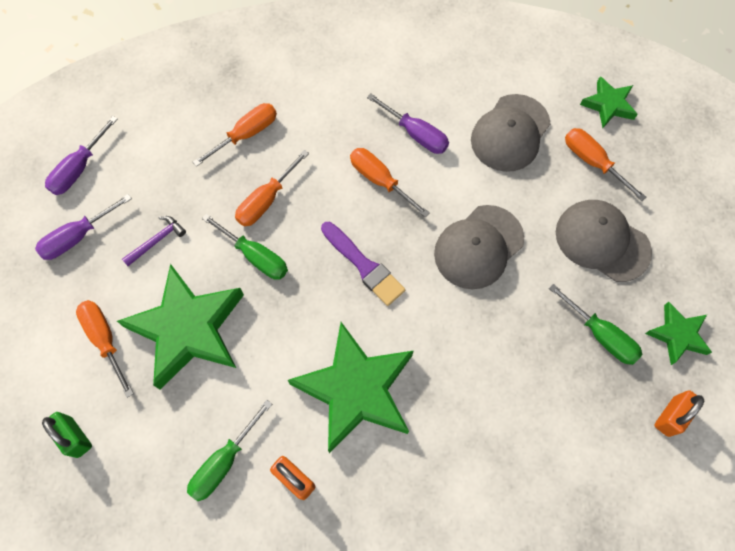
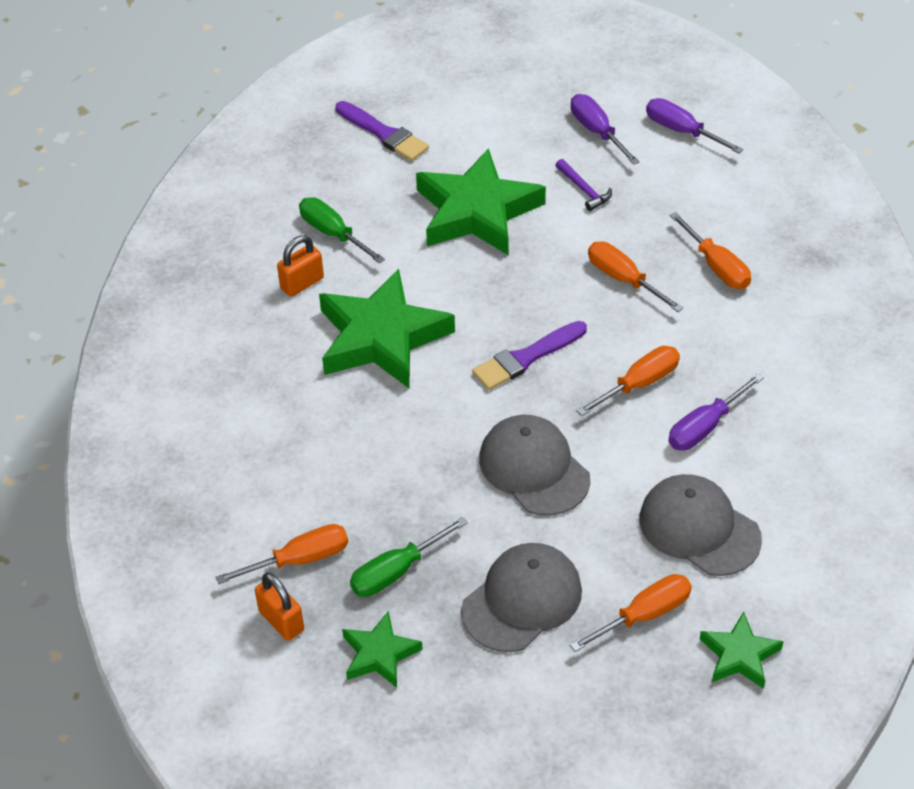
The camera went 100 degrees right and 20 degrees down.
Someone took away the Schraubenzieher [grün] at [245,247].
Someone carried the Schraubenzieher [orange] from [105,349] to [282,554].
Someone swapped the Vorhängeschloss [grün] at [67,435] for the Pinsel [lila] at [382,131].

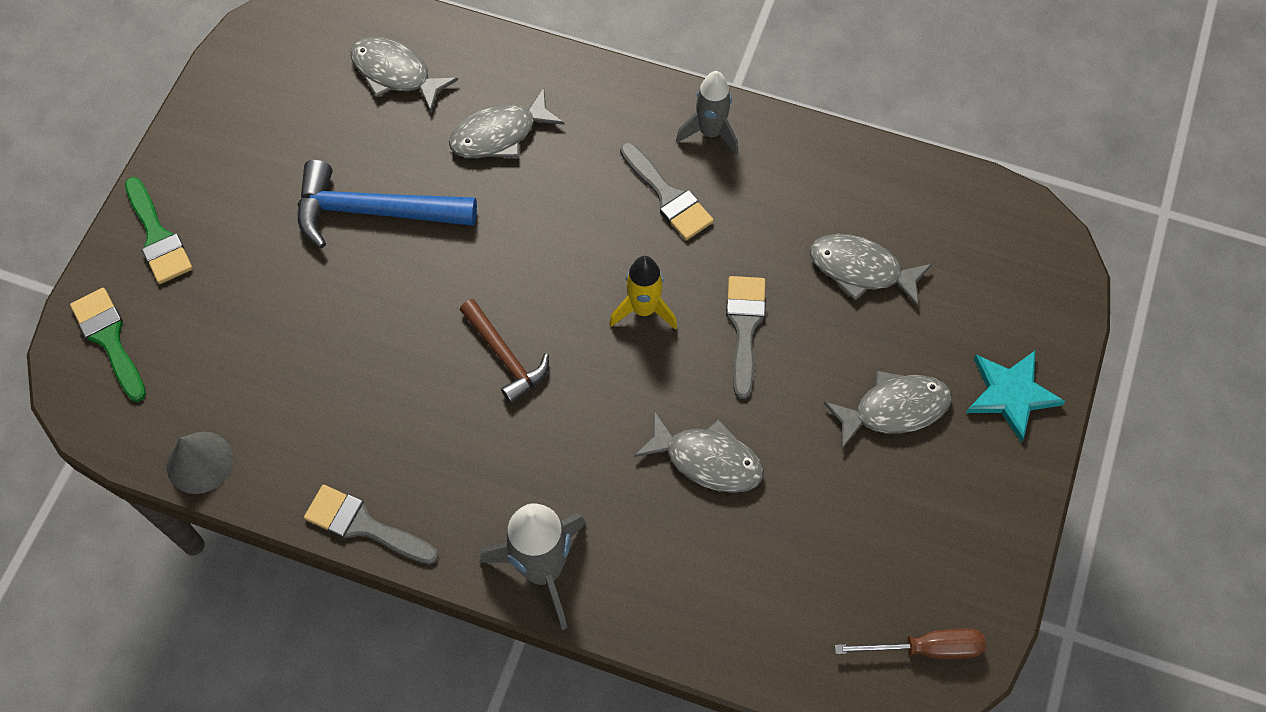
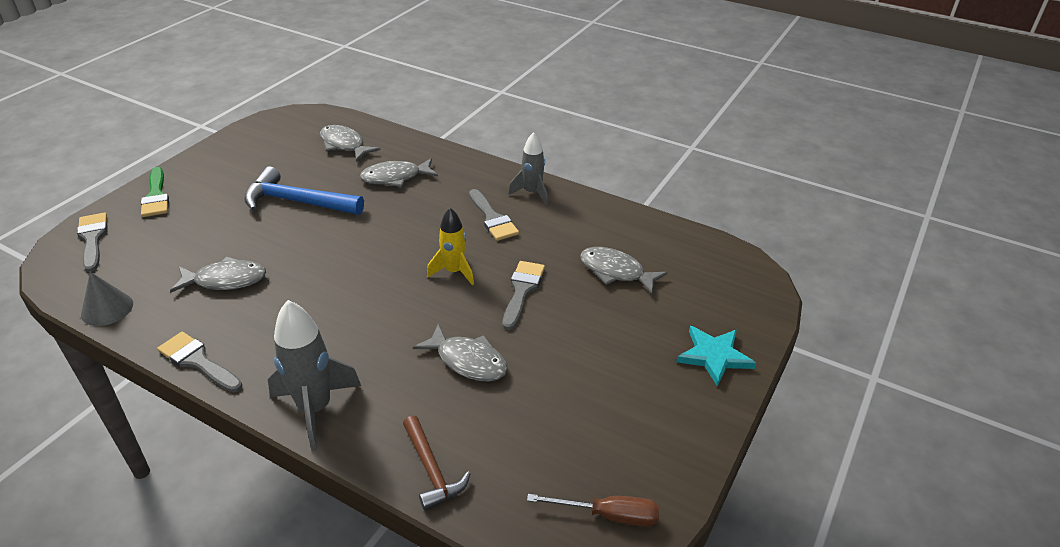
The camera went 10 degrees right and 25 degrees down.
Someone carried the Hammer [braun] from [504,351] to [437,463].
Someone carried the Fisch [grau] from [888,410] to [218,275].
Someone repainted the Pinsel [grün] at [108,345], which became the Pinsel [grau] at [92,242].

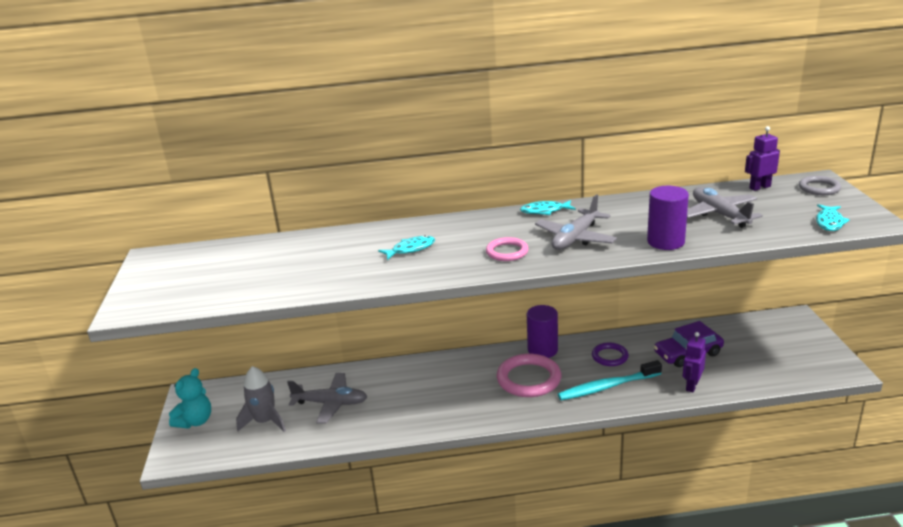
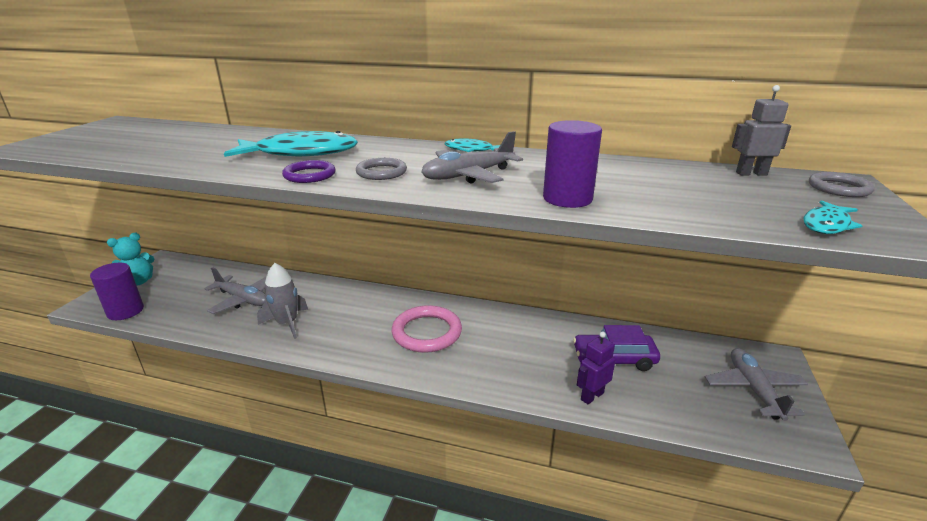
The camera went 20 degrees right and 0 degrees up.
Someone took away the Zahnbürste [türkis] at [610,380].
Someone carried the Rakete [grau] from [261,399] to [282,301].
Someone carried the Vollzylinder [lila] from [542,331] to [117,291].
Someone carried the Ring [lila] from [610,354] to [309,171].
Someone carried the Flugzeug [grau] from [725,207] to [756,384].
Someone repainted the Ring [rosa] at [507,249], which became the Ring [grau] at [381,169].
Someone repainted the Roboter [lila] at [762,158], which became the Roboter [grau] at [761,130].
Someone scaled the Fisch [türkis] at [406,247] by 1.95.

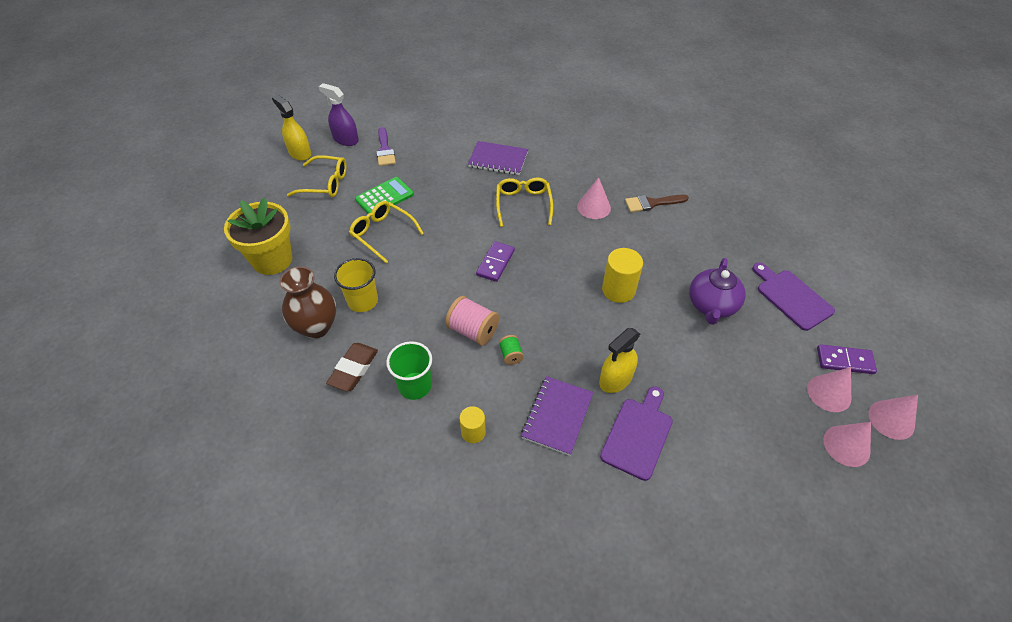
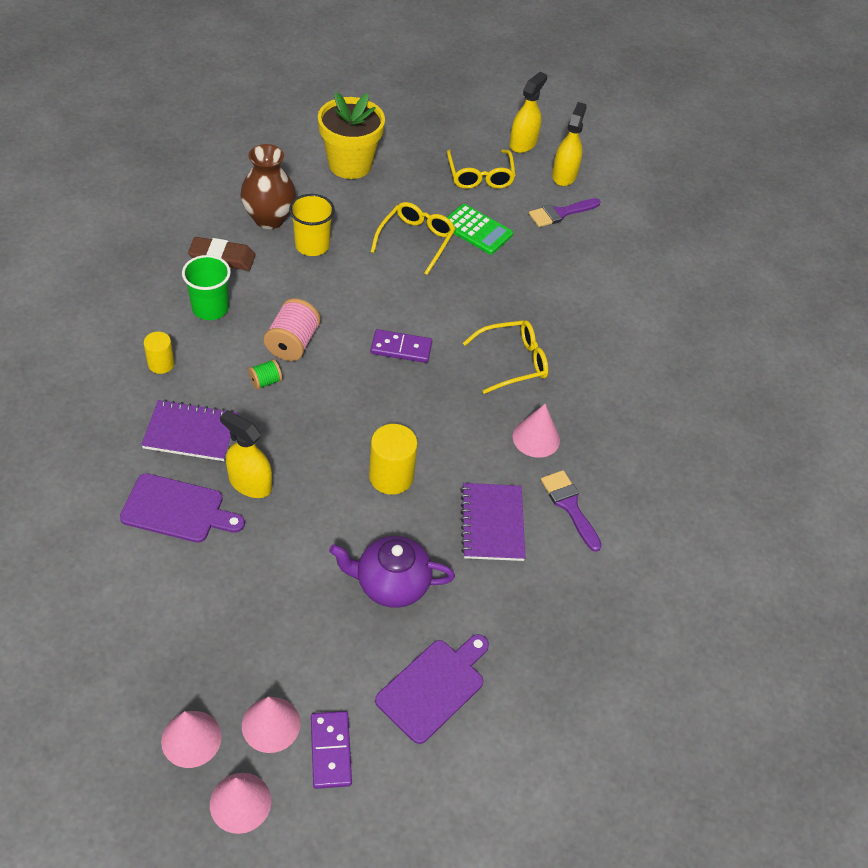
The camera went 70 degrees right and 0 degrees up.
Someone carried the Notizbuch [lila] from [498,158] to [493,522].
Someone repainted the Sprühflasche [lila] at [339,114], which became the Sprühflasche [gelb] at [569,144].
Someone repainted the Pinsel [braun] at [657,203], which became the Pinsel [lila] at [571,511].

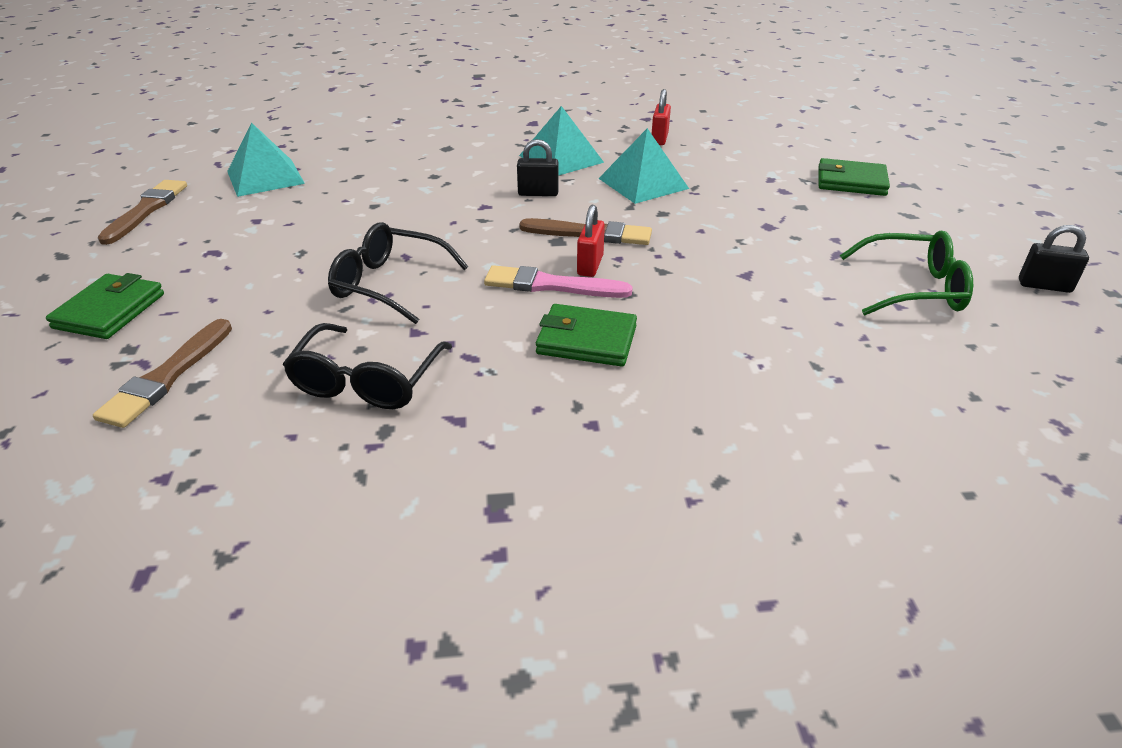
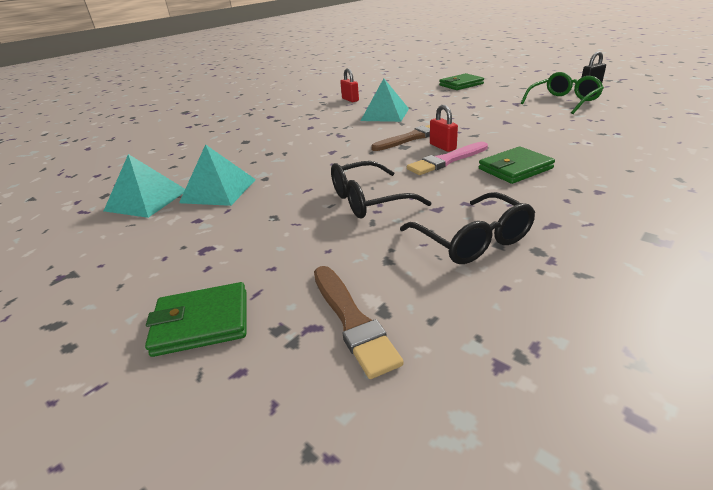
The camera went 40 degrees left and 5 degrees down.
Someone took away the Pinsel [braun] at [142,212].
Someone took away the Vorhängeschloss [schwarz] at [538,167].
Someone carried the Pyramide [türkis] from [561,140] to [217,175].
Someone rotated the Geldbörse [grün] at [105,306] by 75 degrees counterclockwise.

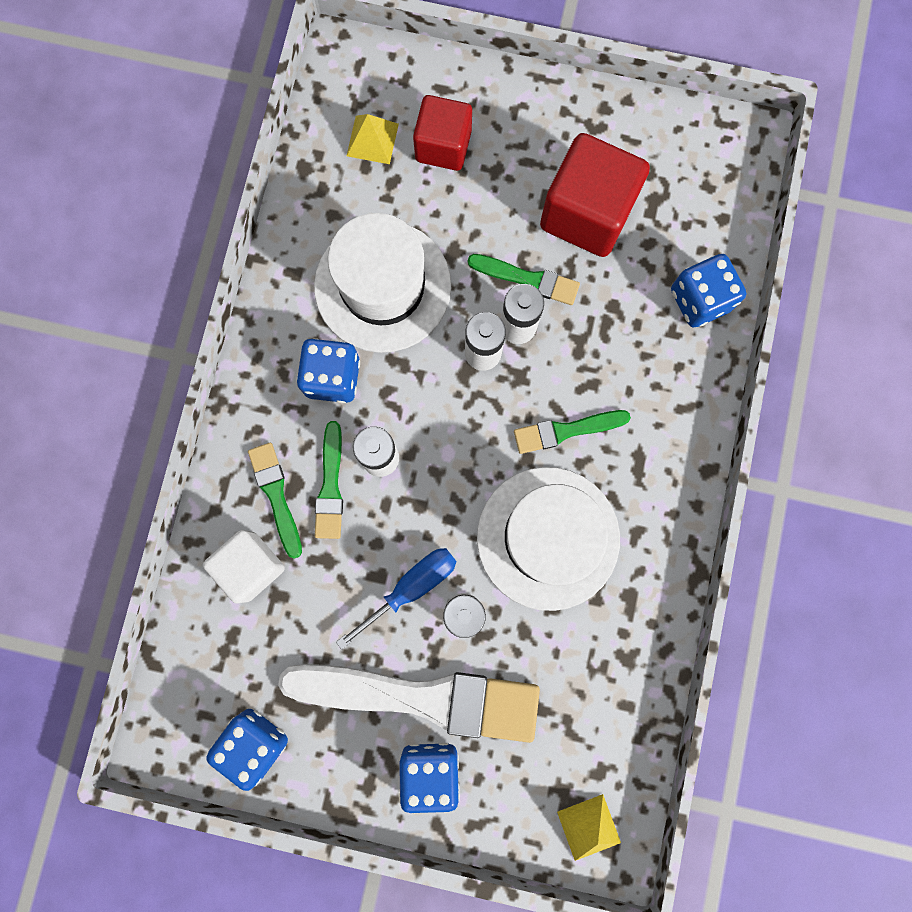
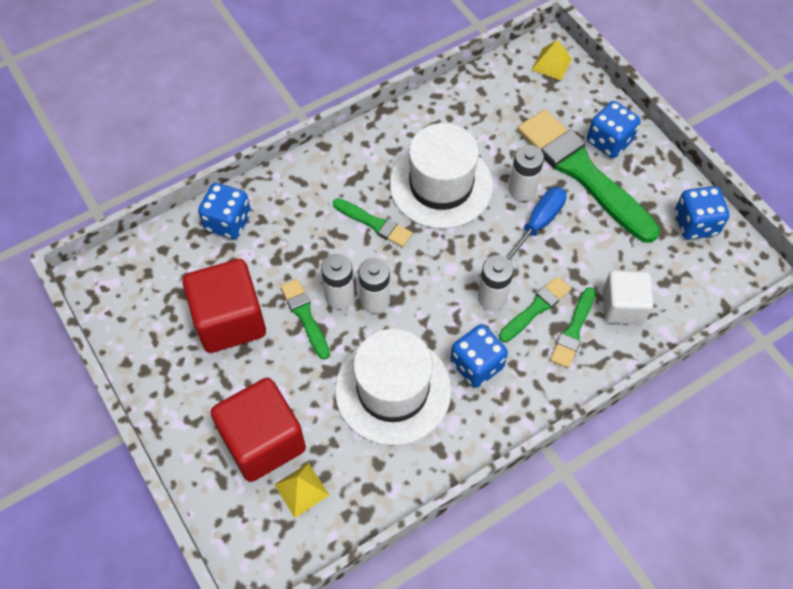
The camera went 135 degrees left and 20 degrees down.
Someone repainted the Pinsel [weiß] at [409,703], which became the Pinsel [grün] at [588,176].
Someone rotated the Schraubenzieher [blau] at [396,599] by 120 degrees clockwise.
Someone scaled the Kubus [rot] at [442,133] by 1.54.

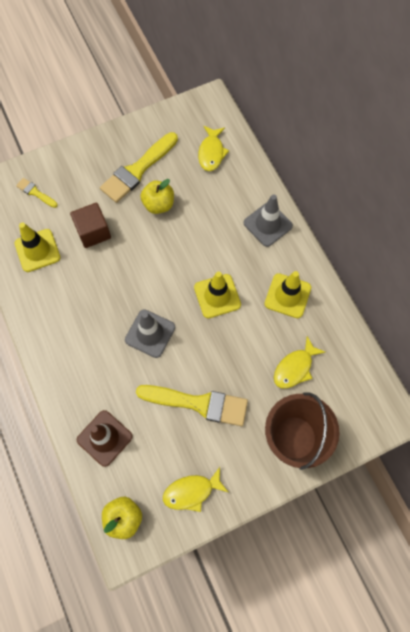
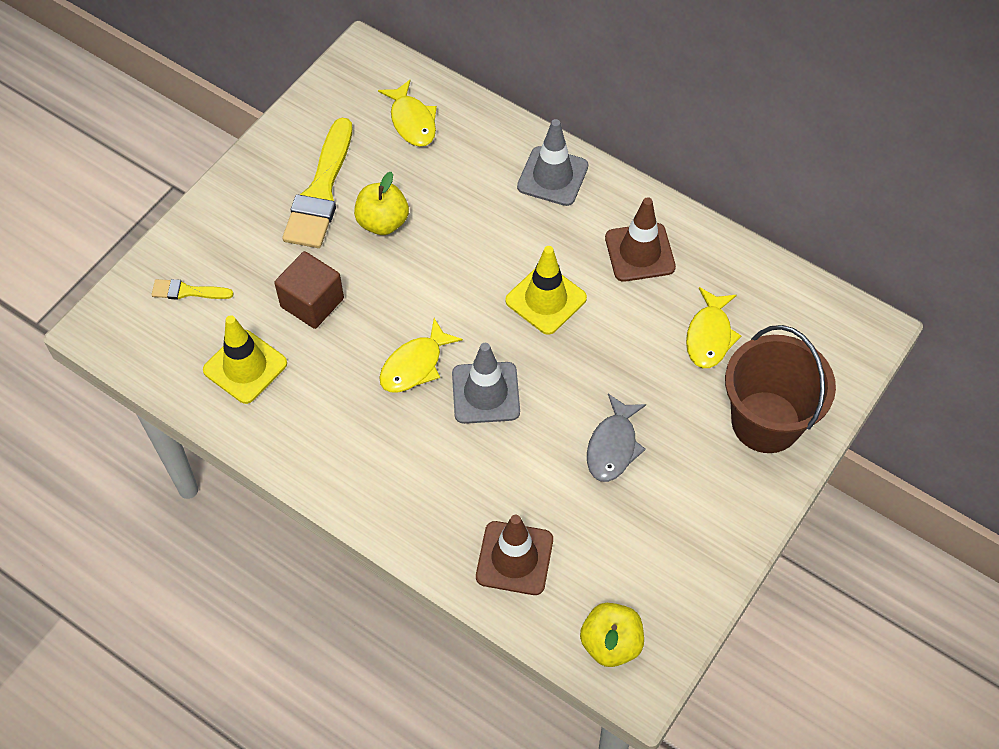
The camera went 30 degrees left and 10 degrees down.
Someone carried the Fisch [gelb] from [195,489] to [421,355].
Someone swapped the Pinsel [gelb] at [192,405] for the Fisch [grau] at [616,438].
Someone repainted the Leitkegel [gelb] at [287,294], which became the Leitkegel [braun] at [640,239].

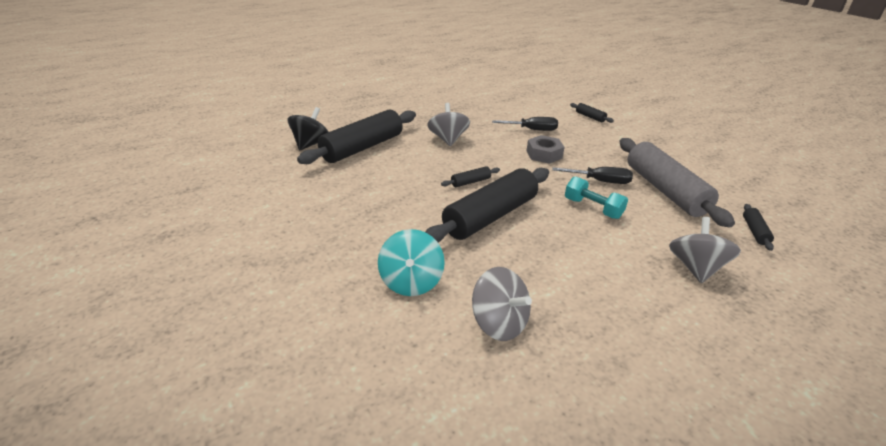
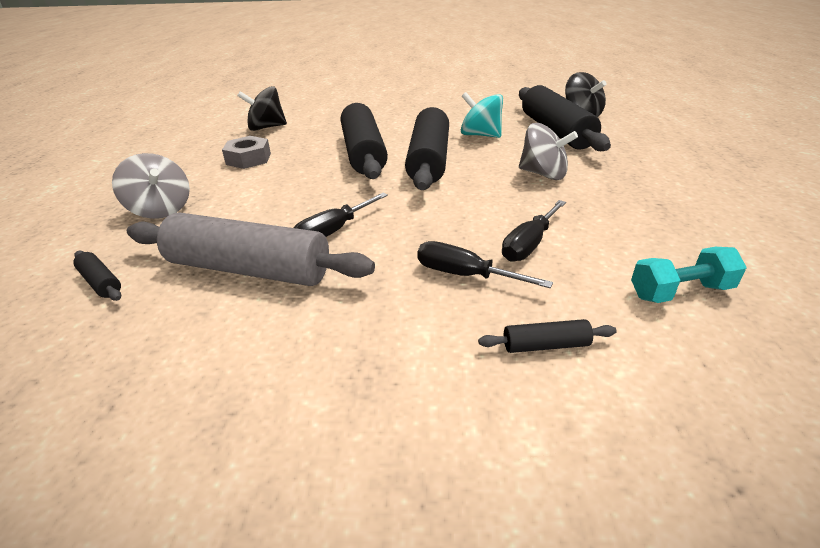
The camera went 125 degrees right and 0 degrees up.
Someone put down the Schraubenzieher [schwarz] at [485,264].
Someone carried the Kreisel [türkis] from [411,262] to [482,115].
Someone carried the Sechskantmutter [grau] from [546,149] to [246,152].
Someone carried the Hantel [türkis] from [596,197] to [689,275].
Someone repainted the Kreisel [grau] at [502,304], which became the Kreisel [schwarz] at [262,108].
Someone scaled the Nudelholz [schwarz] at [470,176] by 2.42.

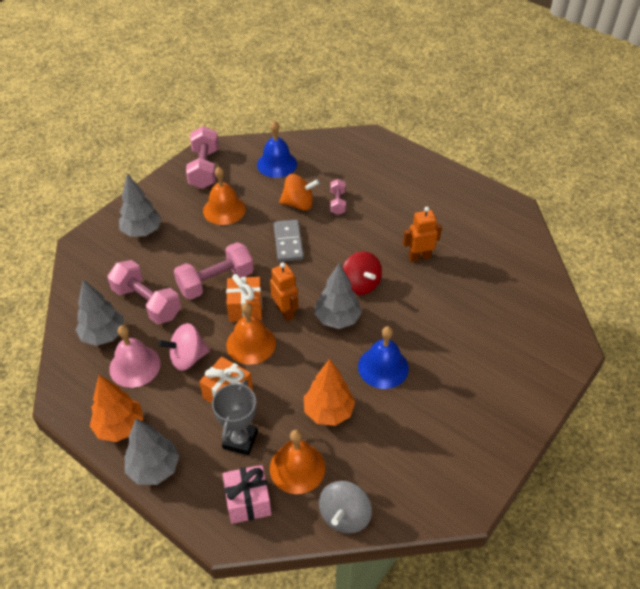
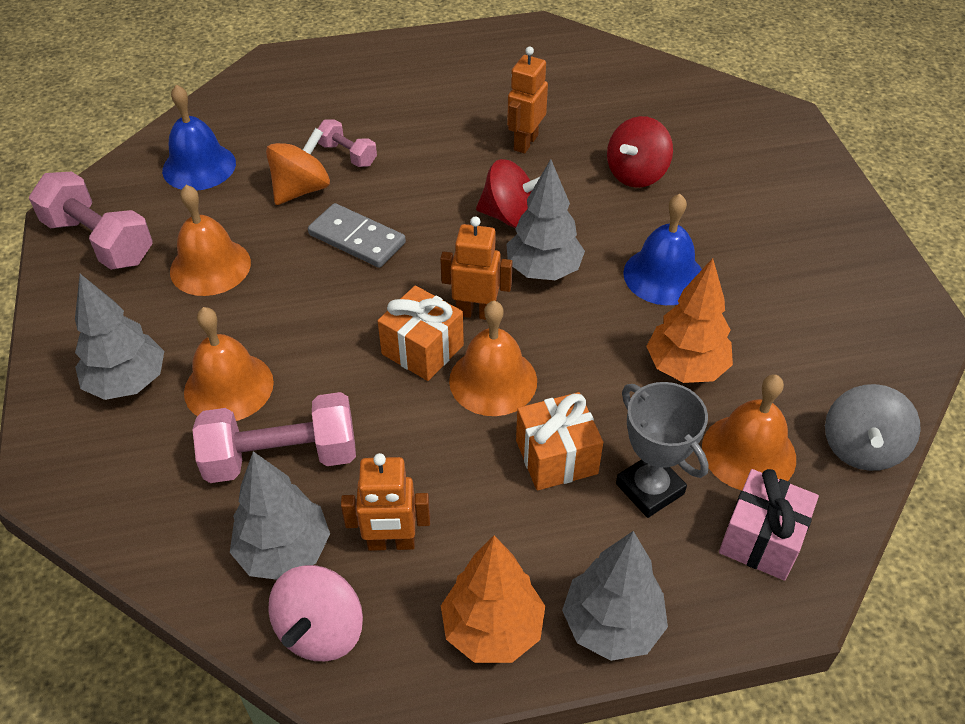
The camera went 50 degrees left and 0 degrees up.
Someone took away the Hantel [rosa] at [214,271].
Someone put down the Glocke [orange] at [229,364].
Someone put down the Kreisel [rot] at [640,152].
Someone carried the Kreisel [rosa] from [184,347] to [315,613].
Someone swapped the Glocke [rosa] at [135,356] for the Roboter [orange] at [385,502].
Someone rotated the Kreisel [grau] at [345,507] by 45 degrees clockwise.

